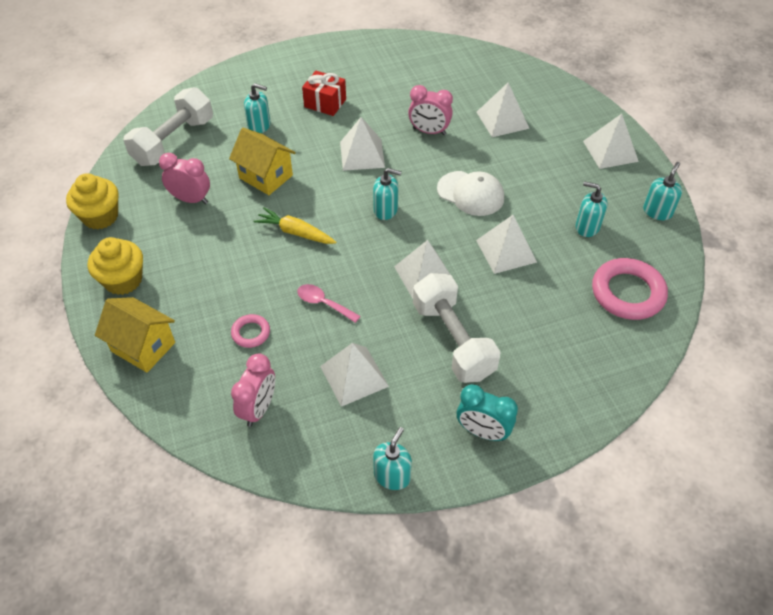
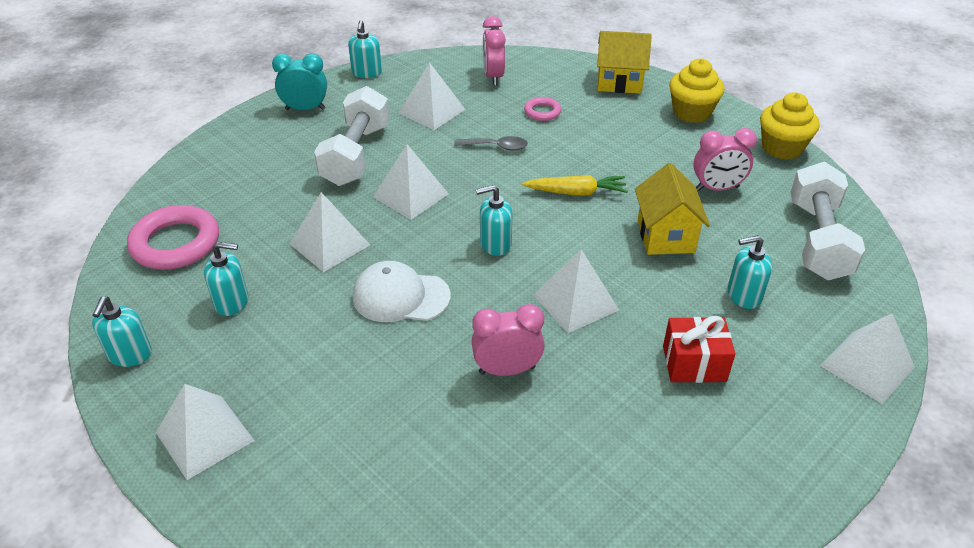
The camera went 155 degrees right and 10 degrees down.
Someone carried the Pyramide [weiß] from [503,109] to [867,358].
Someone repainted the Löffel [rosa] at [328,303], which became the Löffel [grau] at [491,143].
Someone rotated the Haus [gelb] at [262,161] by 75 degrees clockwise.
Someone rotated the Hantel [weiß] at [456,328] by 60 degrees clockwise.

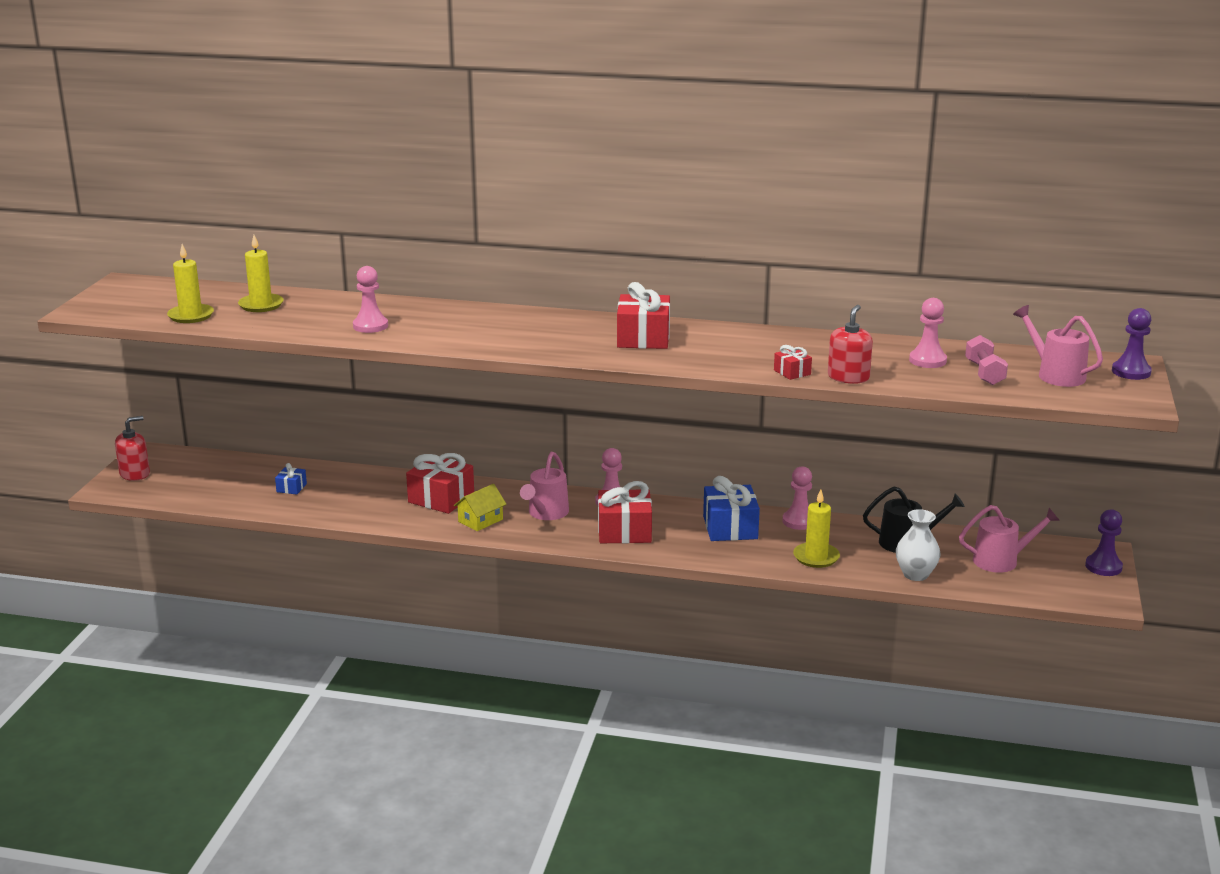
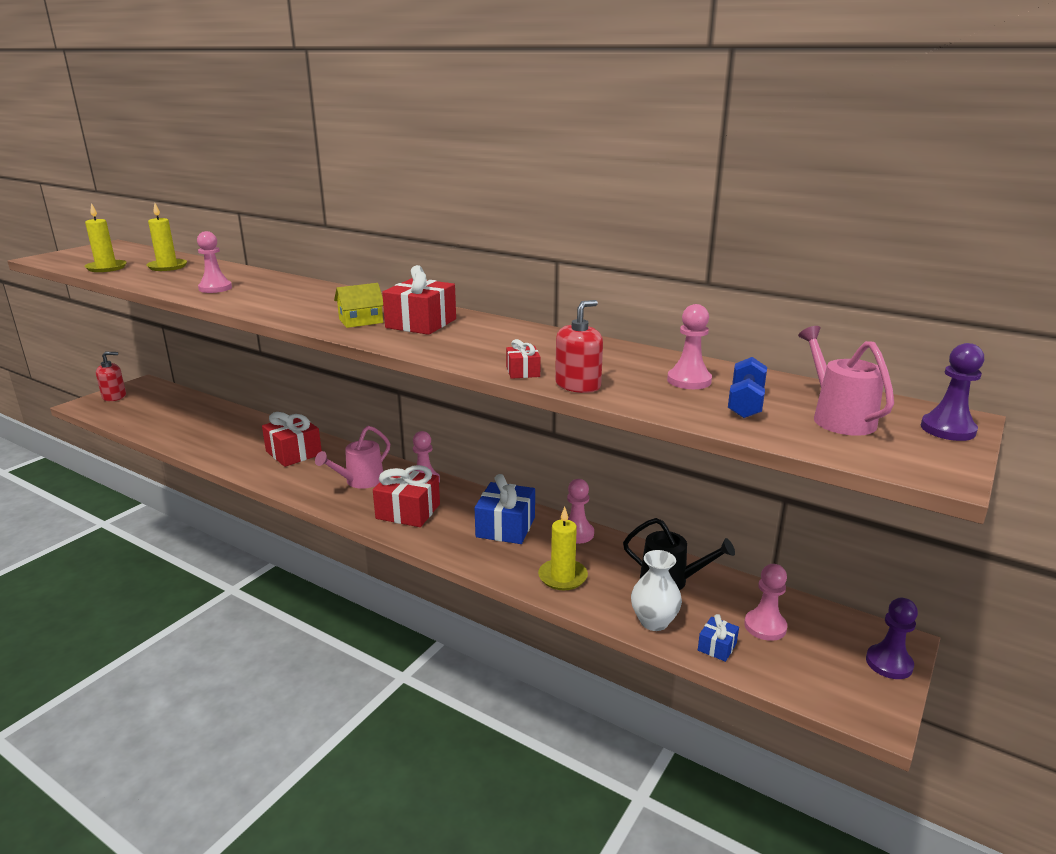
The camera went 20 degrees right and 0 degrees up.
Someone carried the Geschenk [blau] from [291,478] to [718,638].
Someone carried the Haus [gelb] from [480,507] to [358,305].
Someone swapped the Gießkanne [rosa] at [1009,539] for the Bauer [rosa] at [765,602].
Someone repainted the Hantel [rosa] at [986,360], which became the Hantel [blau] at [747,387].

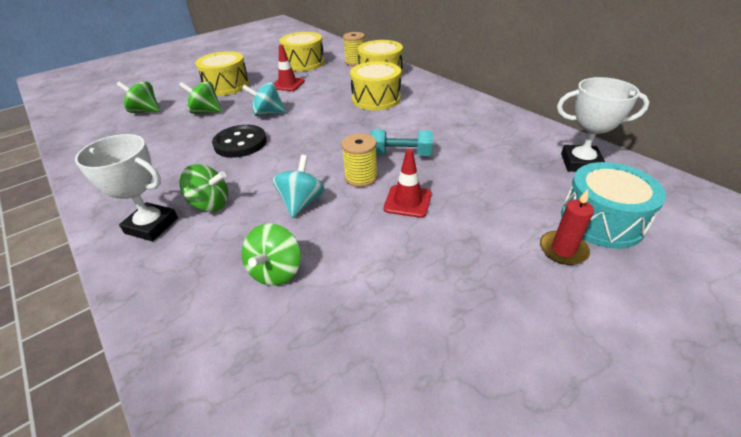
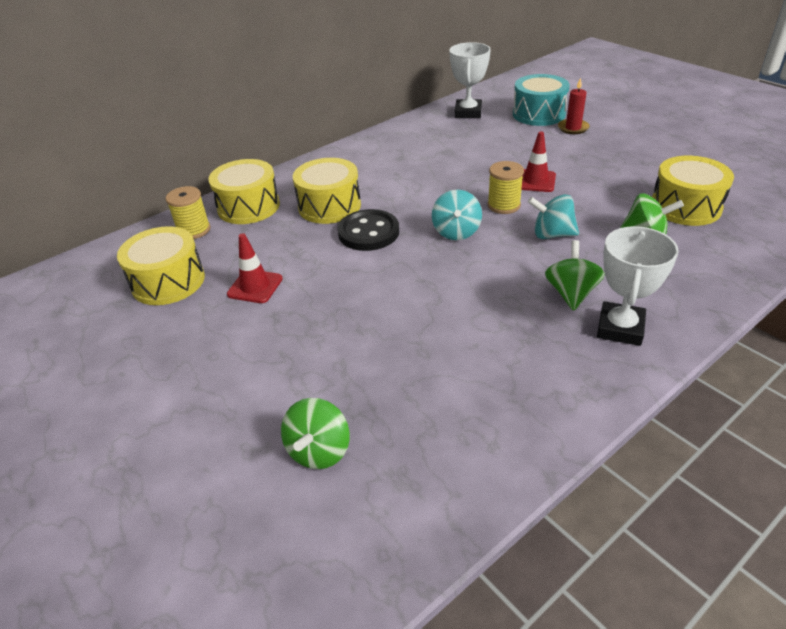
The camera went 90 degrees left and 0 degrees up.
Someone took away the Kreisel [grün] at [200,97].
Someone took away the Hantel [türkis] at [401,142].
Someone carried the Trommel [gelb] from [222,73] to [693,191].
Someone carried the Knopf [schwarz] from [239,141] to [368,230].
Someone carried the Kreisel [türkis] from [264,99] to [457,214].

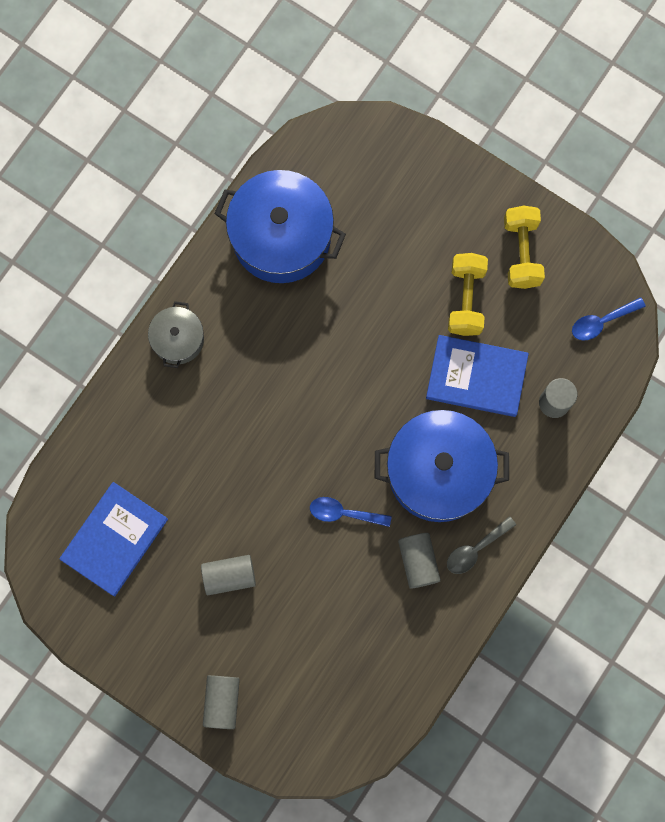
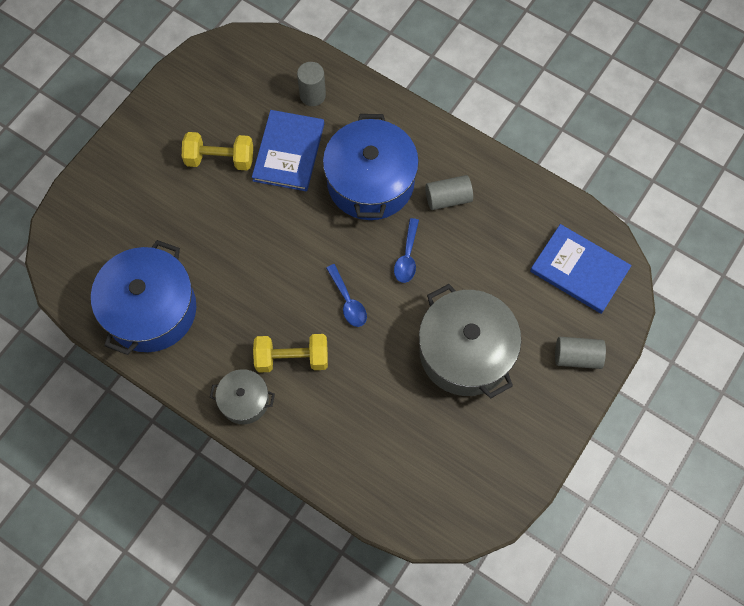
The camera went 90 degrees left and 10 degrees down.
Someone took away the Löffel [grau] at [481,545].
Someone carried the Buch [blau] from [113,539] to [581,269].
Someone carried the Hantel [gelb] from [524,247] to [290,353].
Someone carried the Löffel [blau] from [609,319] to [346,295].
Someone swapped the Vollzylinder [grau] at [228,575] for the Kochtopf [grau] at [470,341].

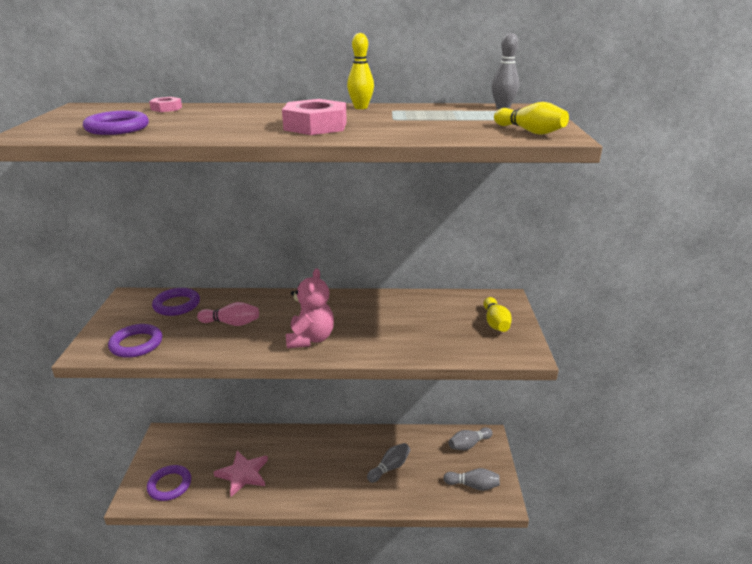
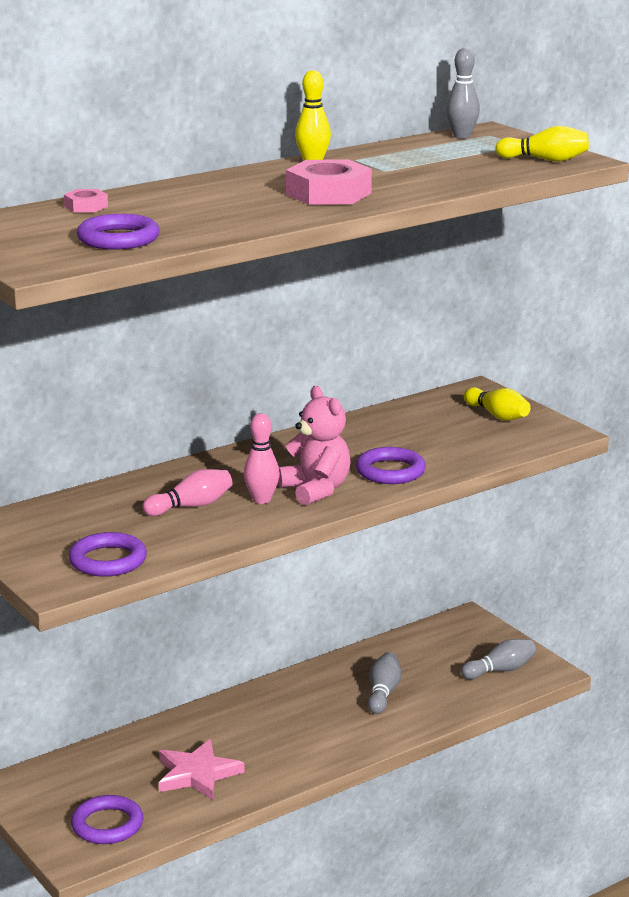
The camera went 35 degrees left and 5 degrees down.
Someone took away the Bowlingkegel [grau] at [470,439].
Someone put down the Bowlingkegel [rosa] at [262,458].
Someone carried the Ring [lila] from [176,302] to [391,465].

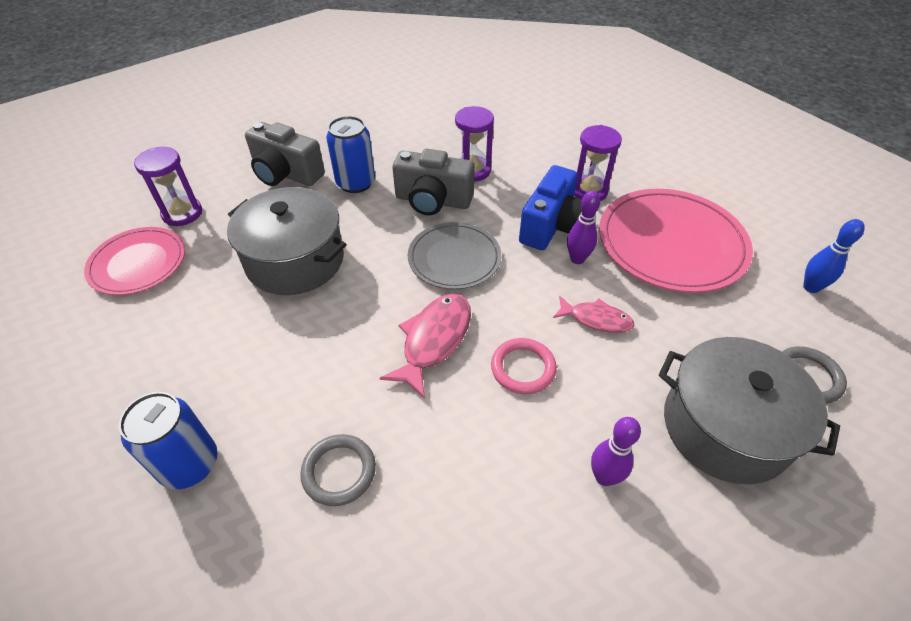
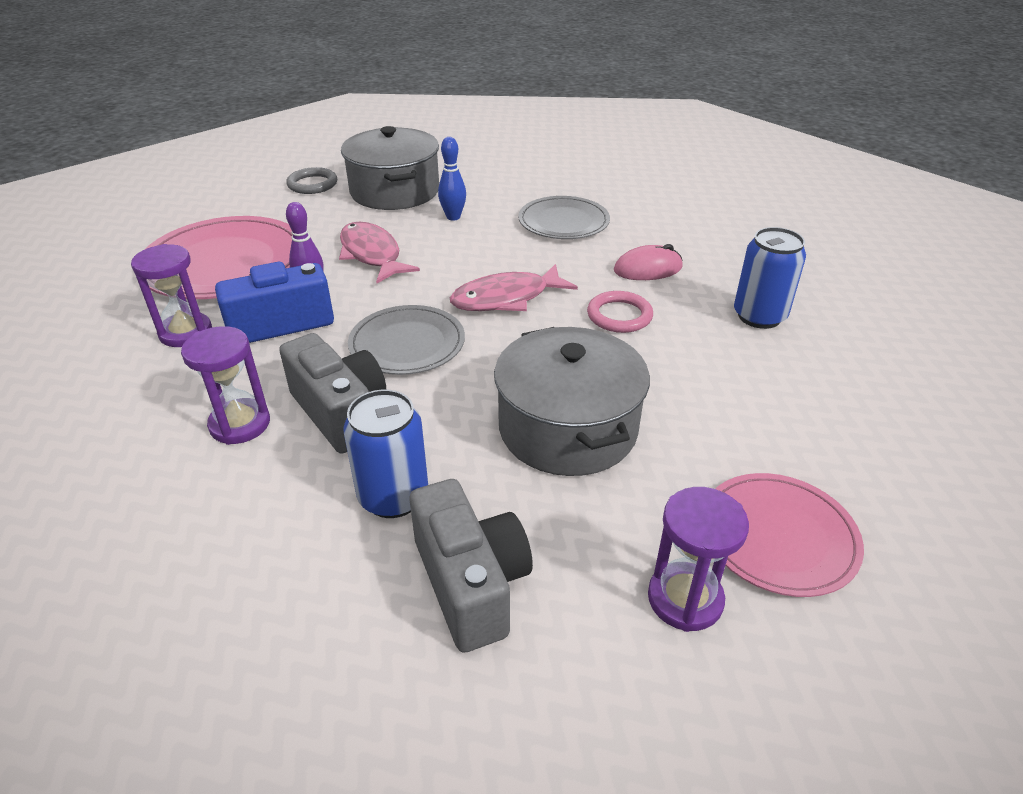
The camera went 140 degrees left and 10 degrees down.
Someone took away the Bowlingkegel [lila] at [616,451].
Someone put down the Teller [grau] at [564,217].
Someone carried the Ring [rosa] from [524,366] to [620,312].
Someone carried the Bowlingkegel [blau] from [834,256] to [452,179].
Someone swapped the Ring [grau] at [338,470] for the Computermaus [rosa] at [648,262].
Someone scaled the Fisch [rosa] at [594,314] by 1.56.

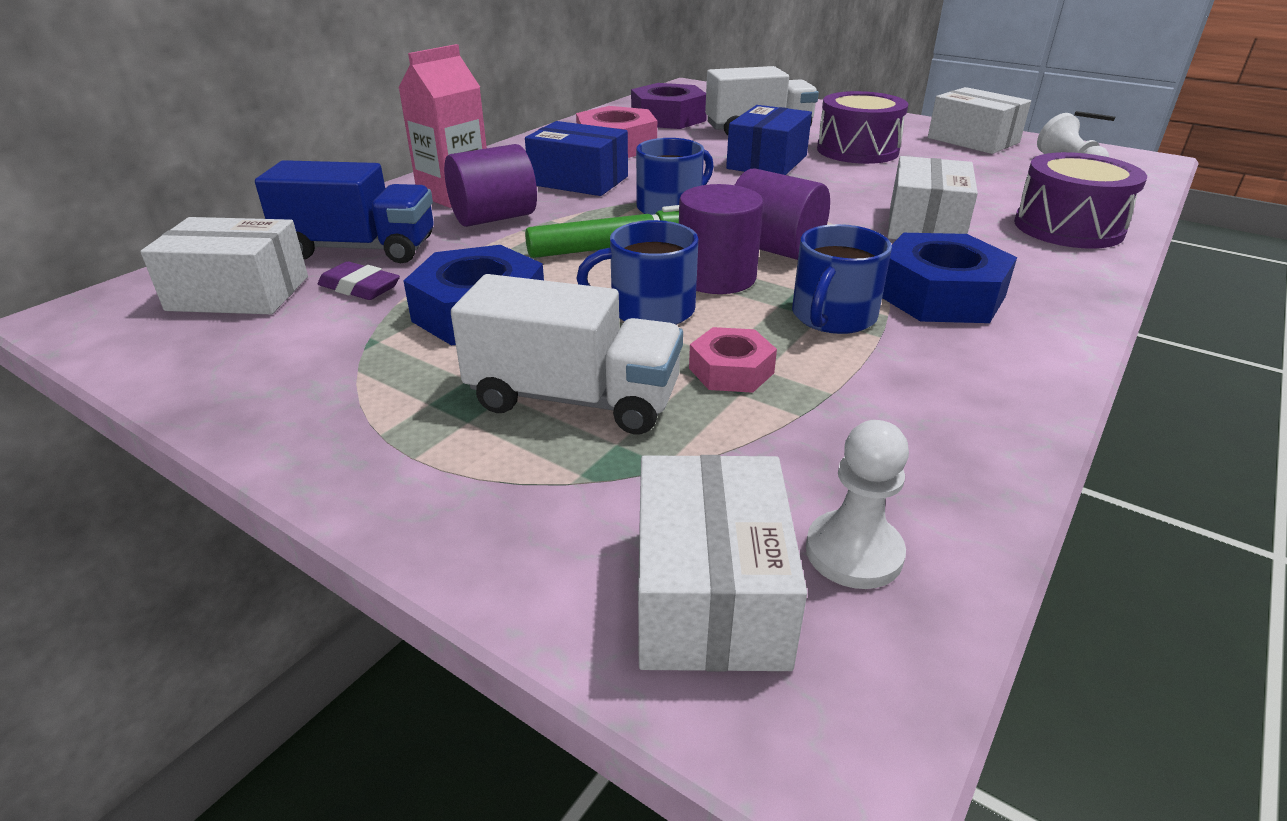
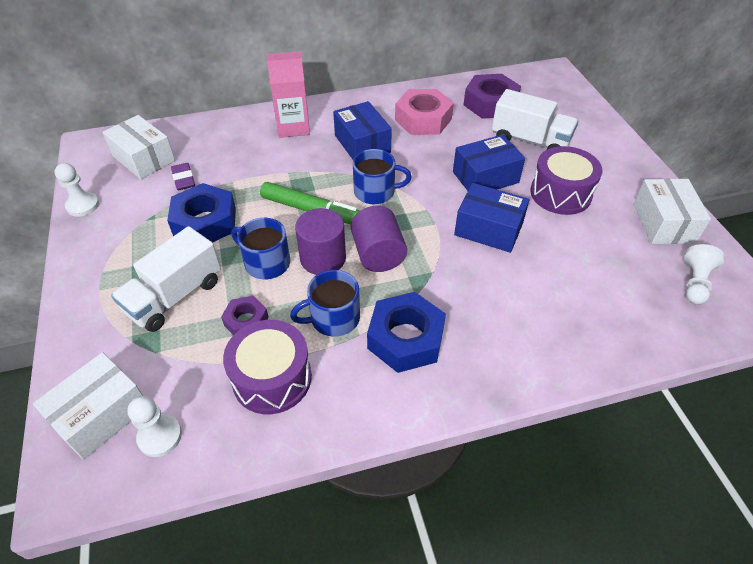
The camera went 40 degrees right and 15 degrees up.
Someone took away the Lastwagen [blau] at [344,211].
Someone took away the Vollzylinder [lila] at [490,185].
Someone took away the Schachtel [weiß] at [933,197].
Someone put down the Bauer [weiß] at [77,190].
Someone put down the Schachtel [blau] at [491,218].
Someone carried the Trommel [lila] from [1080,200] to [267,367].
Someone repainted the Sechskantmutter [rosa] at [733,360], which became the Sechskantmutter [lila] at [244,315].
Someone rotated the Lastwagen [weiß] at [567,354] by 75 degrees clockwise.

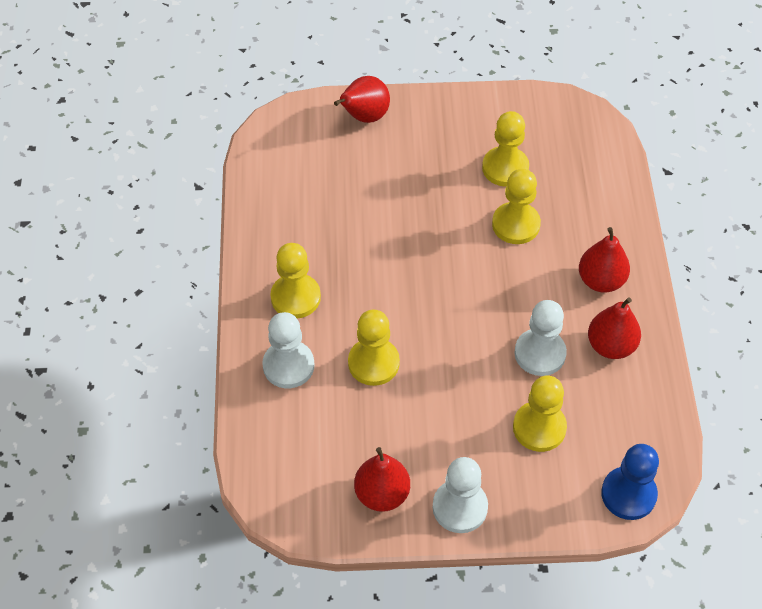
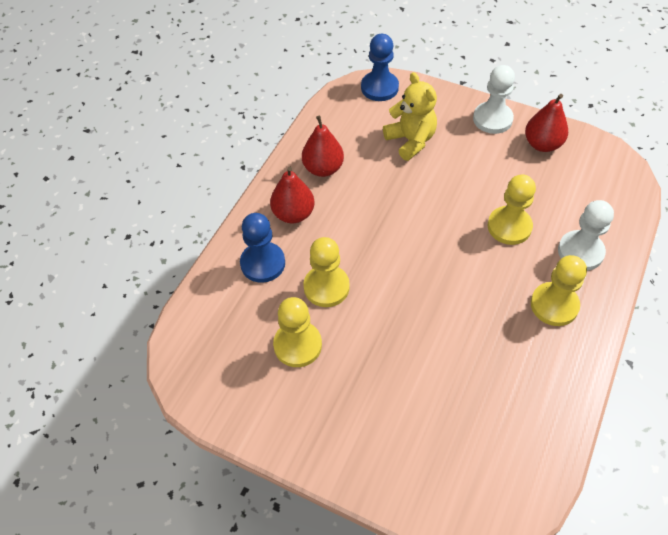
The camera went 150 degrees left and 0 degrees up.
Someone took away the Birne [rot] at [362,99].
Someone took away the Bauer [weiß] at [540,338].
Someone put down the Bauer [blau] at [262,248].
Someone swapped the Bauer [gelb] at [540,414] for the Teddybär [gelb] at [410,116].

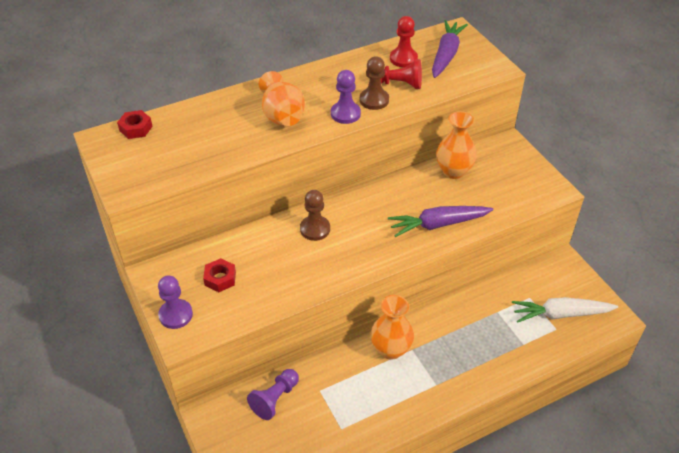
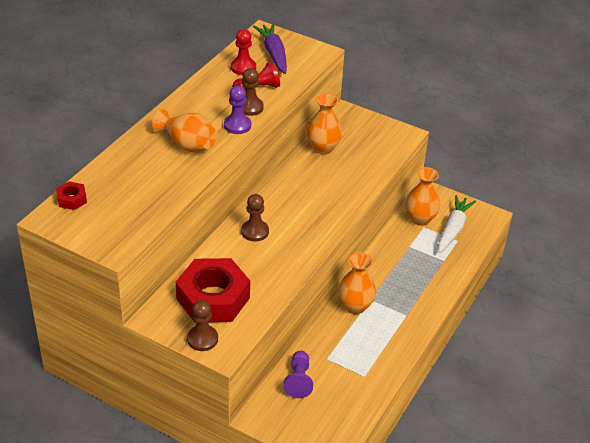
The camera went 35 degrees left and 5 degrees down.
Someone took away the Karotte [lila] at [441,221].
Someone put down the Vase [orange] at [422,196].
Someone repainted the Bauer [lila] at [175,302], which became the Bauer [braun] at [202,325].
Someone rotated the Karotte [weiß] at [565,310] by 150 degrees clockwise.
Someone scaled the Sechskantmutter [rot] at [219,275] by 2.31.

